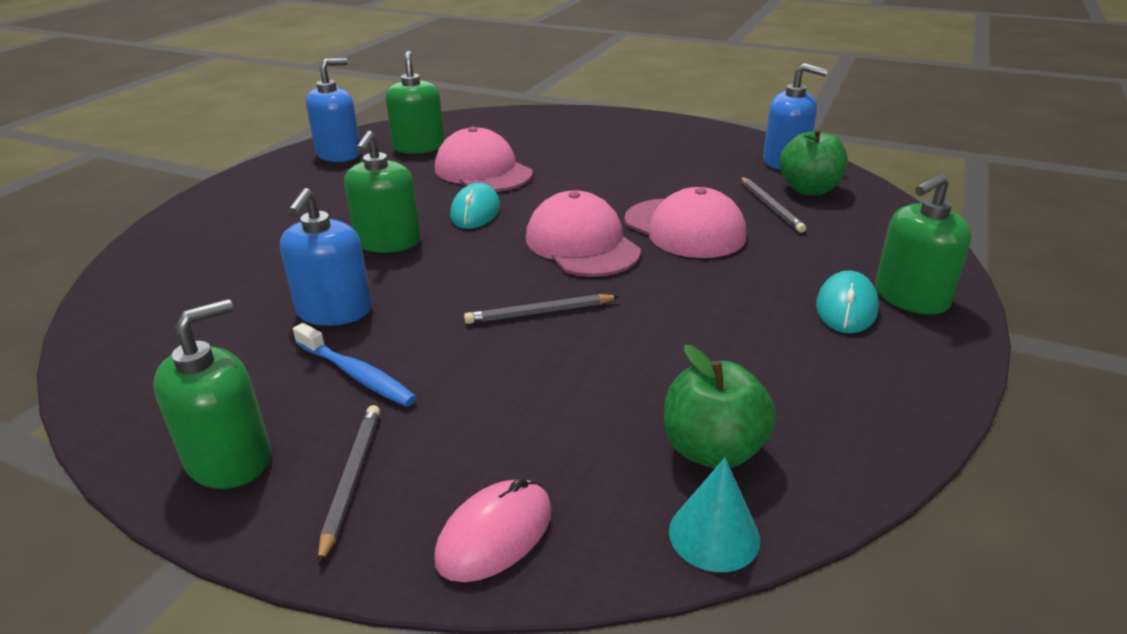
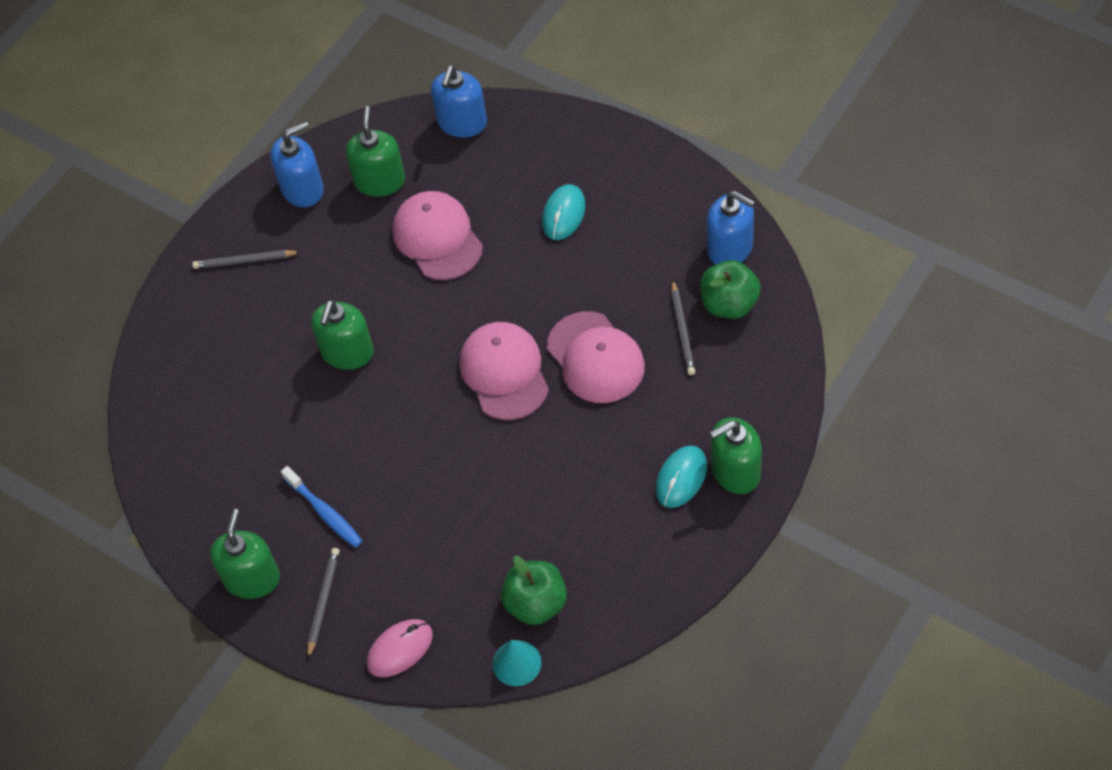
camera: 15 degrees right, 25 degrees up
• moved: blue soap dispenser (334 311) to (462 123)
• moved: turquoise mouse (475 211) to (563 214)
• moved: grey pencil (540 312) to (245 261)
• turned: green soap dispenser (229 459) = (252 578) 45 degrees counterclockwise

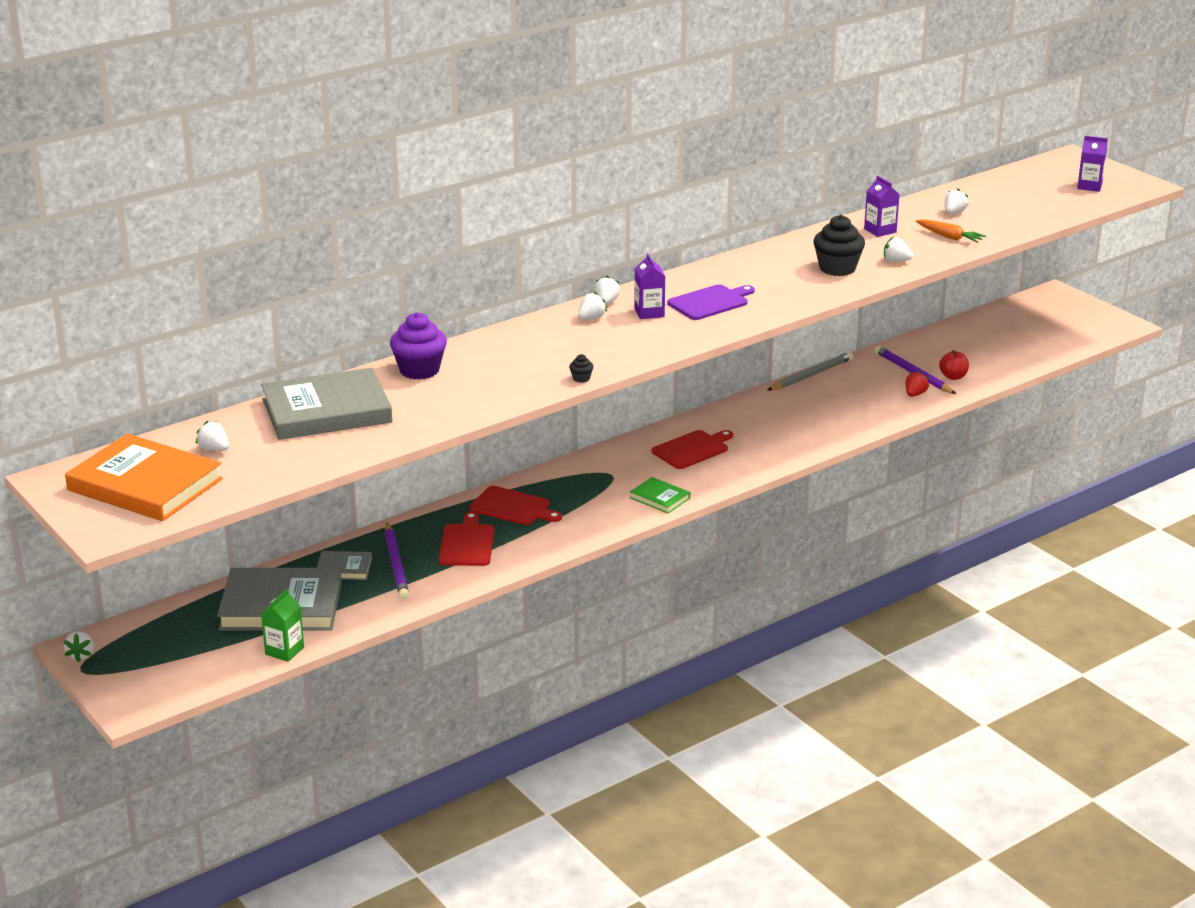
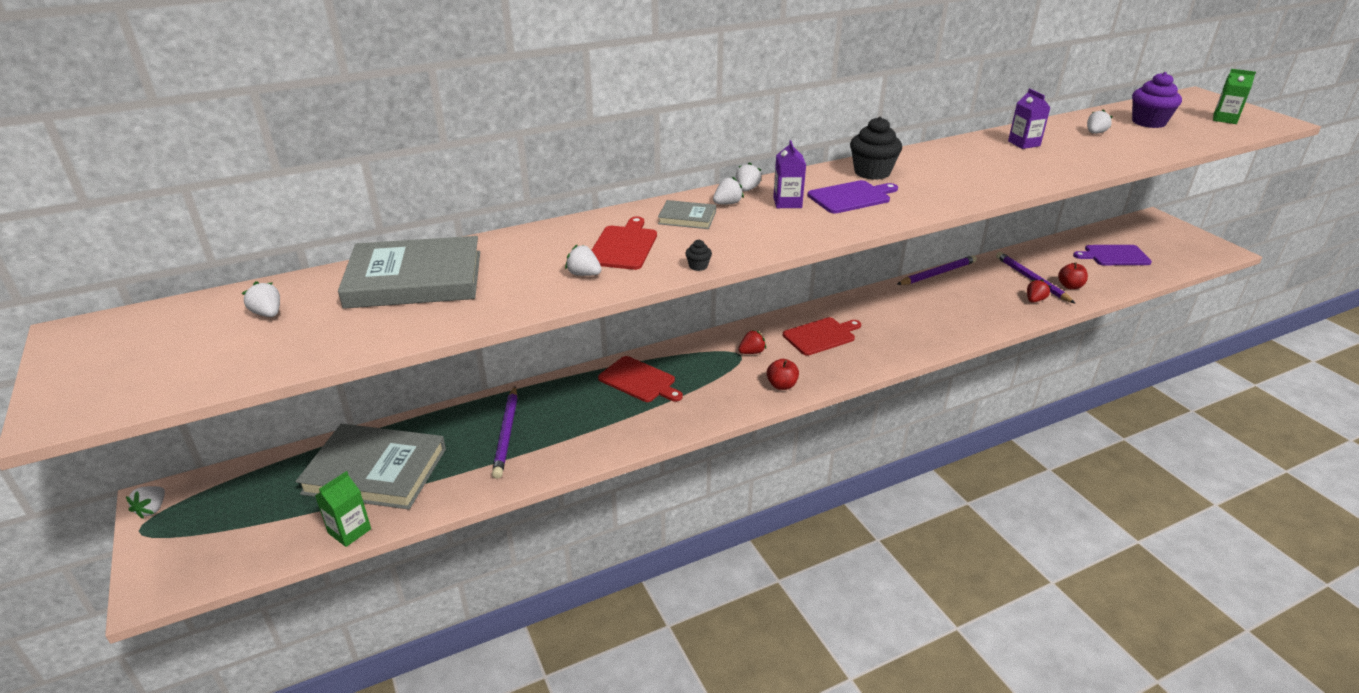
camera: 10 degrees right, 5 degrees up
• removed: orange book (145 485)
• removed: orange carrot (949 237)
• added: red strawberry (751 352)
• added: purple cutting board (1114 256)
• moved: grey book (344 568) to (687 218)
• moved: purple cupcake (419 370) to (1148 122)
• moved: red cutting board (467 543) to (623 246)
• moved: black cupcake (837 268) to (872 172)
• moved: white strawberry (896 261) to (584 274)
• replaced: green book (660 498) to red apple (781 385)
• recoloured: grey pencil (811 375) to purple pencil (937 273)
• recoloured: purple carton (1089 186) to green carton (1224 119)

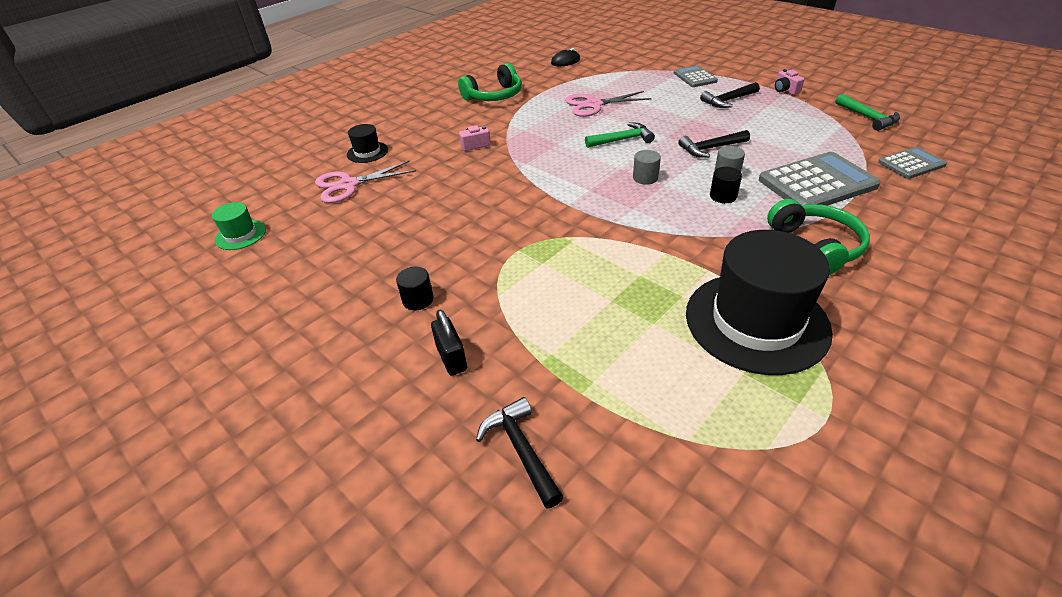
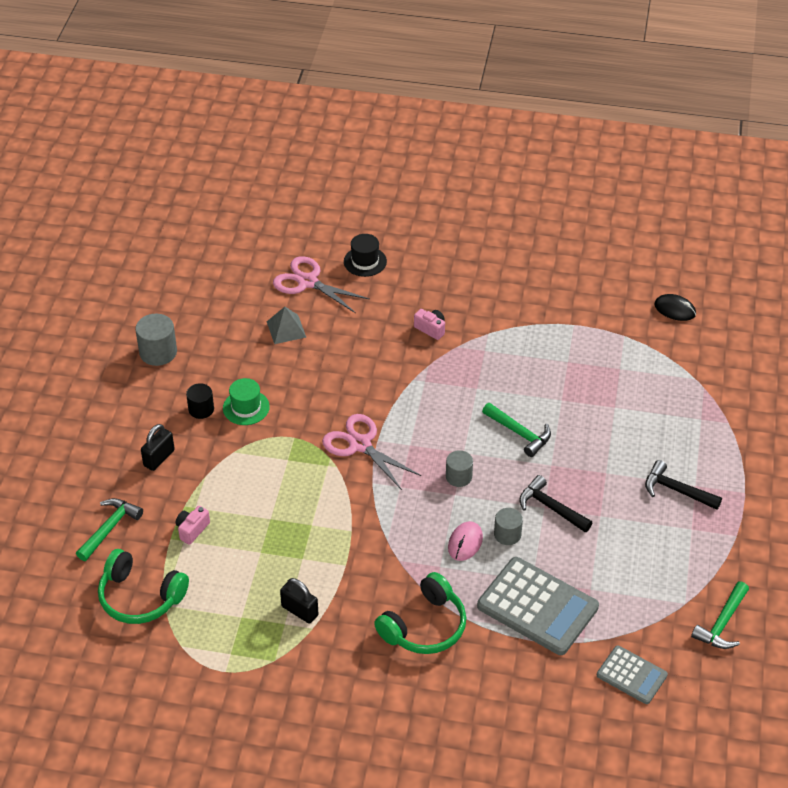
camera: 55 degrees right, 5 degrees up
• removed: grey calculator (695 77)
• added: grey cylinder (158 352)
• added: grey pyramid (286 329)
• moved: green hat (240 235) to (246 407)
• moved: green headphones (494 96) to (140 597)
• moved: pink scissors (593 105) to (360 445)
• moved: pink camera (785 90) to (192 530)
• replaced: black hat (756 322) to black padlock (299 611)
• replaced: black cylinder (723 196) to pink mouse (465 543)
• recoloured: black hammer (521 449) to green hammer (110 528)

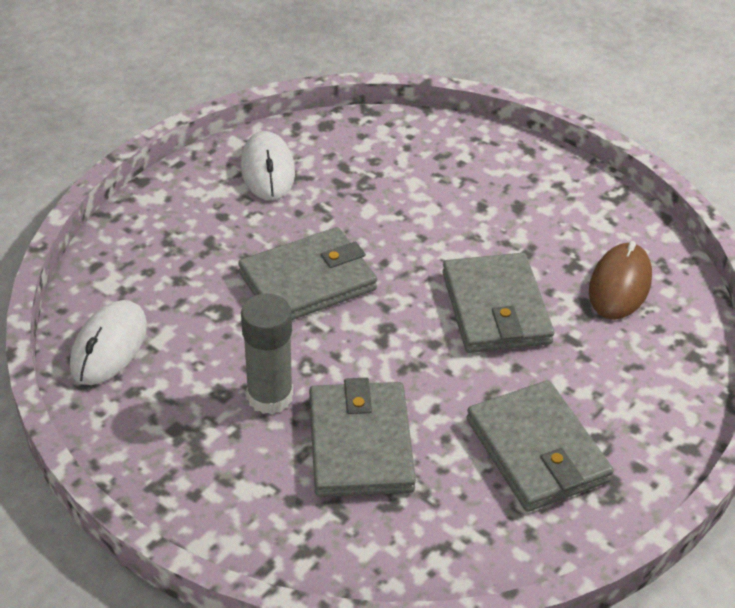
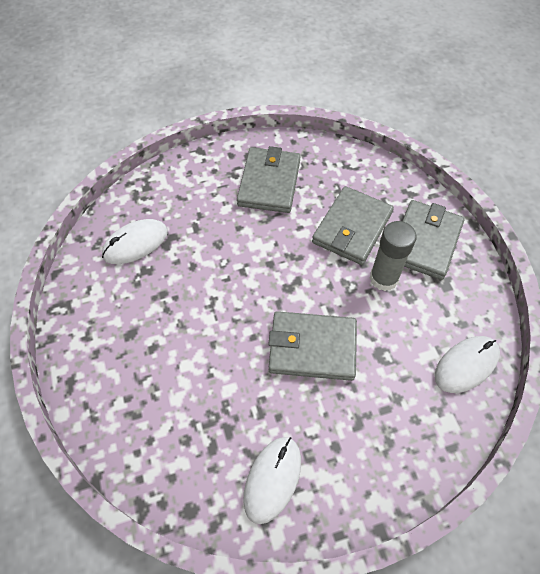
camera: 145 degrees left, 15 degrees up
• moved: grey wallet (496 308) to (425 241)
• recoloured: brown mouse (619 285) to white mouse (135 243)

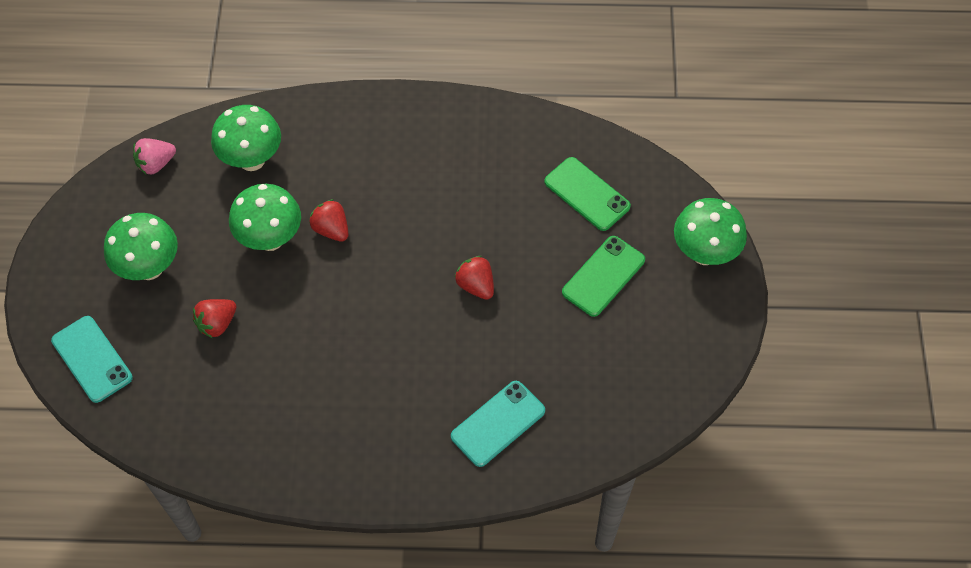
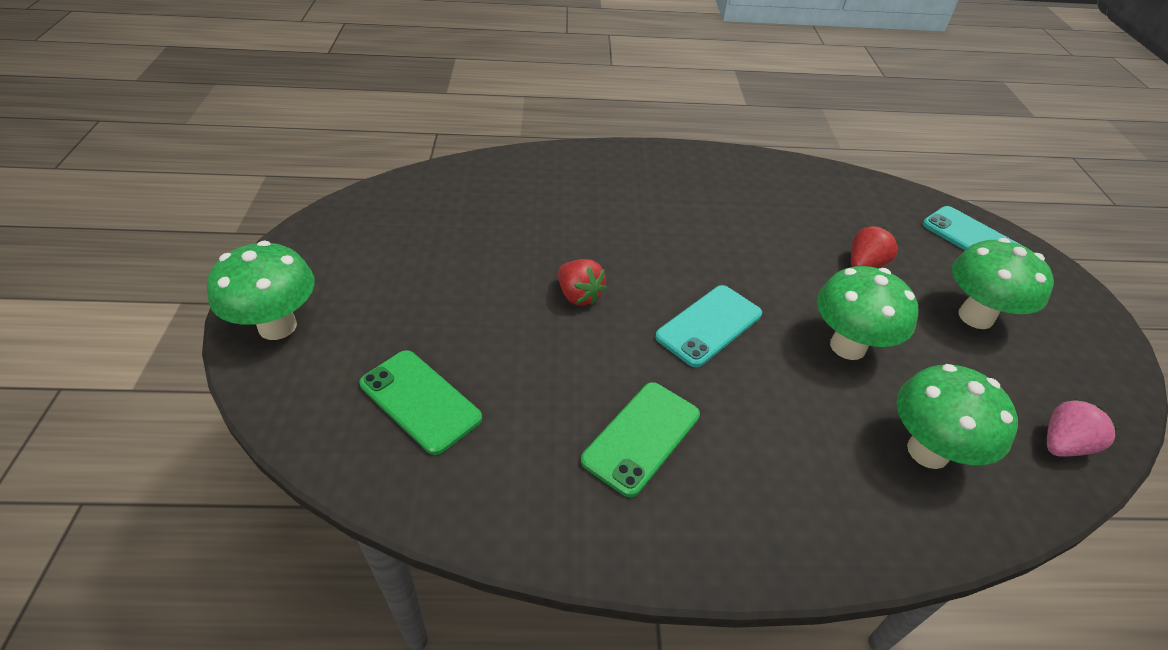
camera: 175 degrees right, 15 degrees down
• removed: red strawberry (331 229)
• moved: turquoise phone (498 423) to (709 325)
• moved: green phone (603 276) to (641 437)

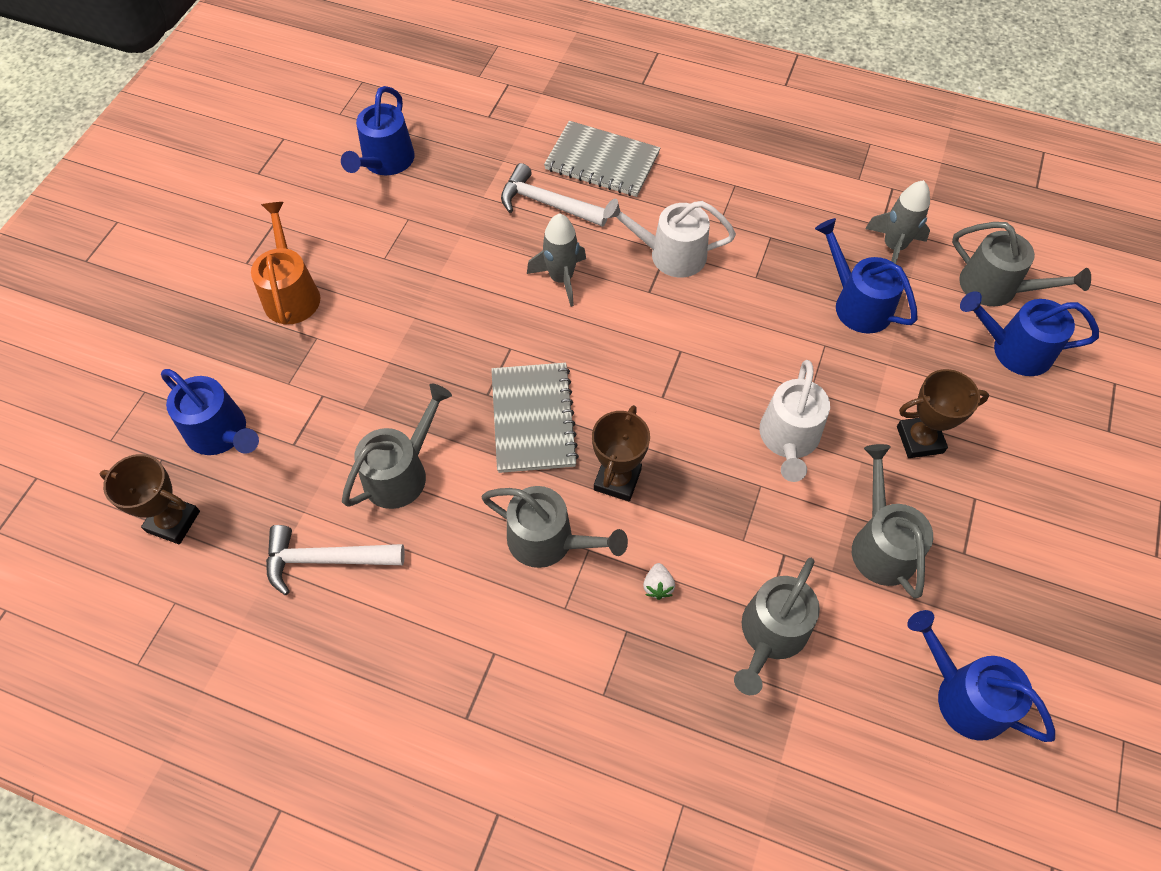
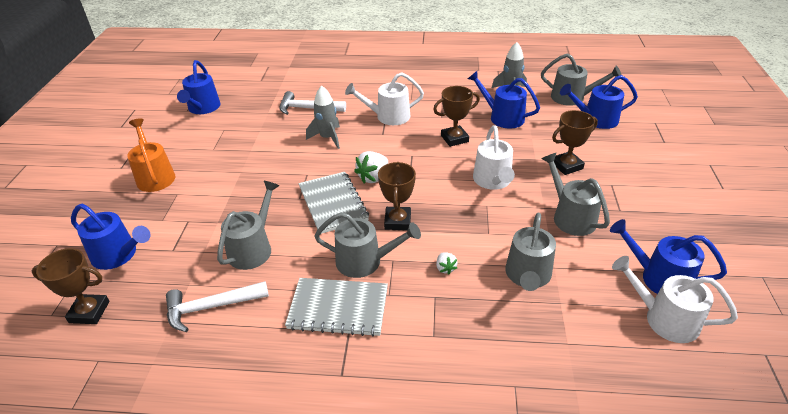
camera: 15 degrees left, 20 degrees down
• added: white strawberry (373 177)
• added: brown trophy (454 138)
• added: white watering can (665 319)
• moved: grey notebook (602 161) to (338 308)

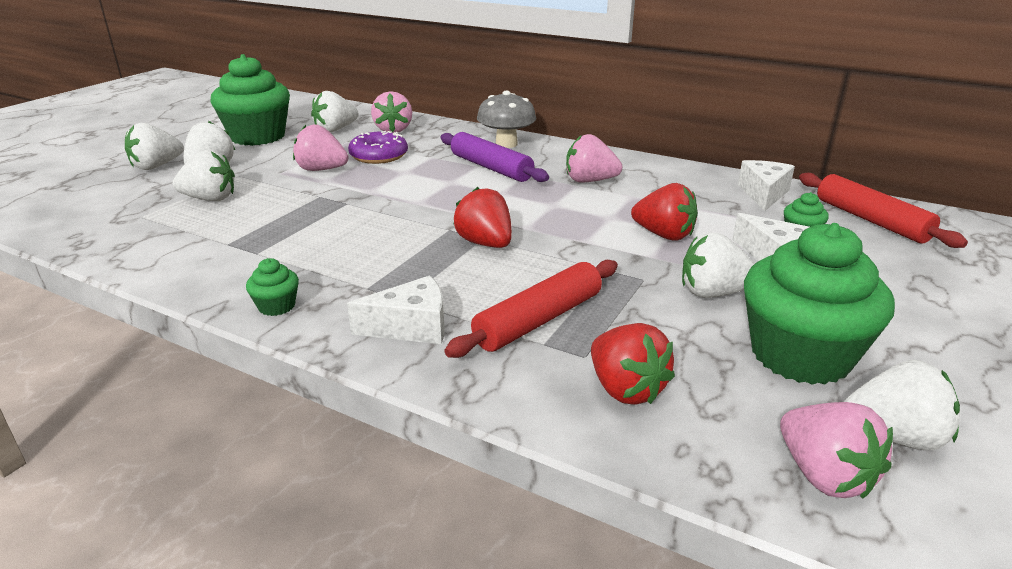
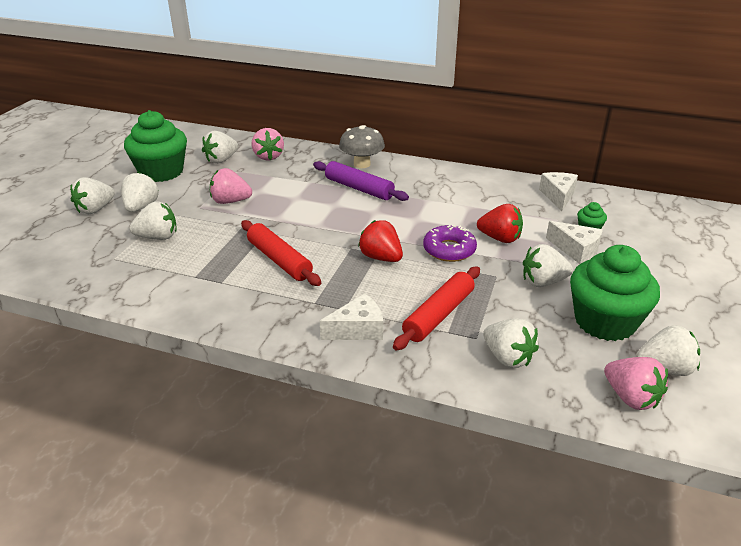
camera: 10 degrees left, 5 degrees up
• removed: green cupcake (277 306)
• removed: pink strawberry (590 181)
• moved: purple donut (379 156) to (449 250)
• moved: red rolling pin (871 220) to (279 260)
• recoloured: red strawberry (625 389) to white strawberry (507 358)

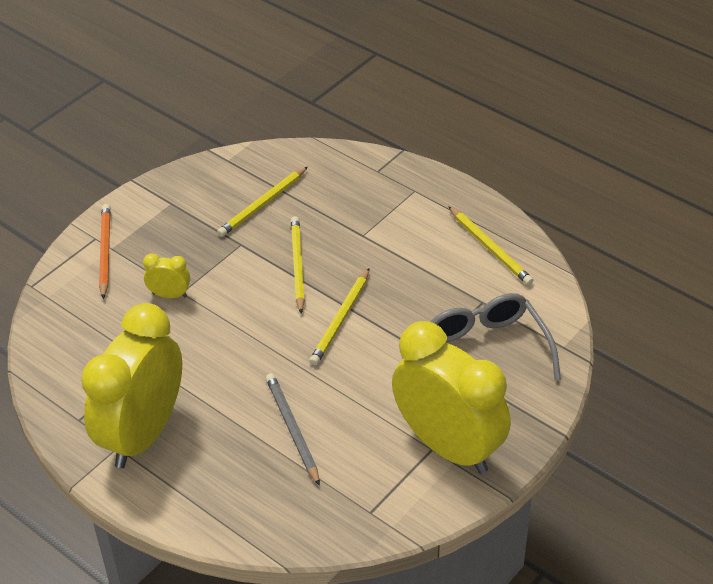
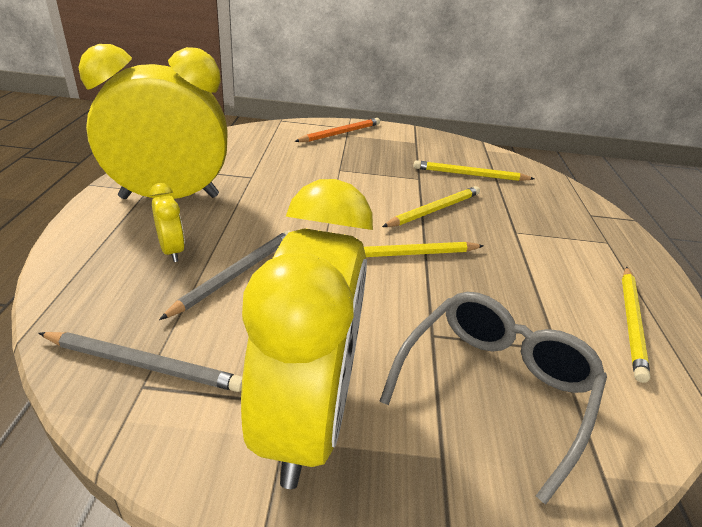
camera: 50 degrees right, 10 degrees down
• added: grey pencil (144 364)
• moved: yellow clock (169 295) to (172 251)

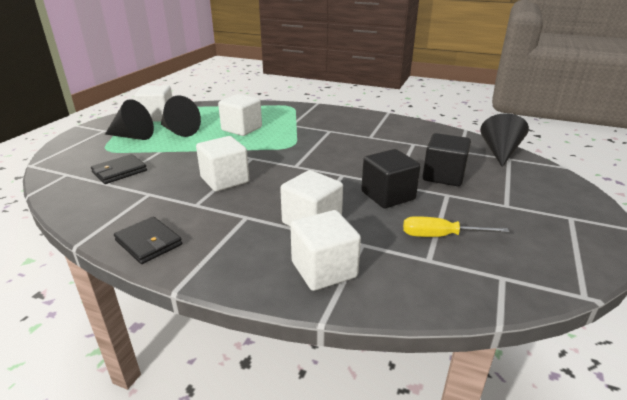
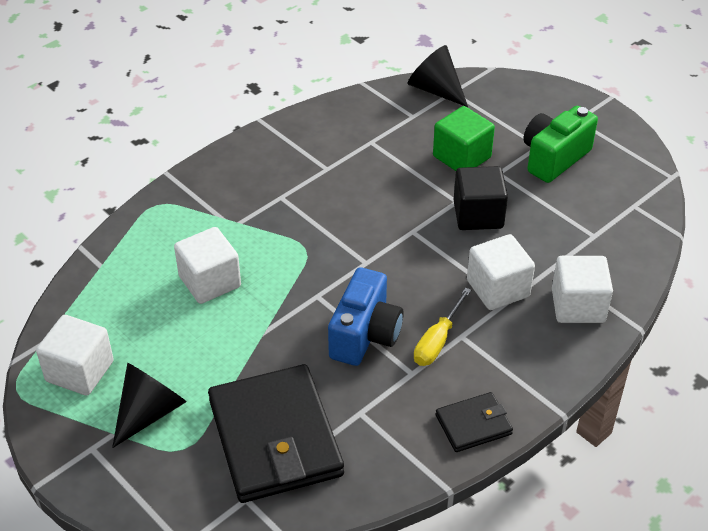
camera: 65 degrees left, 15 degrees up
• removed: black cone (179 131)
• added: green camera (554 158)
• moved: yellow screwdriver (440 236) to (437 341)
• replaced: white cube (225 180) to blue camera (365 335)
• recoloured: black cube (443 176) to green cube (461 157)
• resized: black wallet (119 171) = (275 437) x2.09

